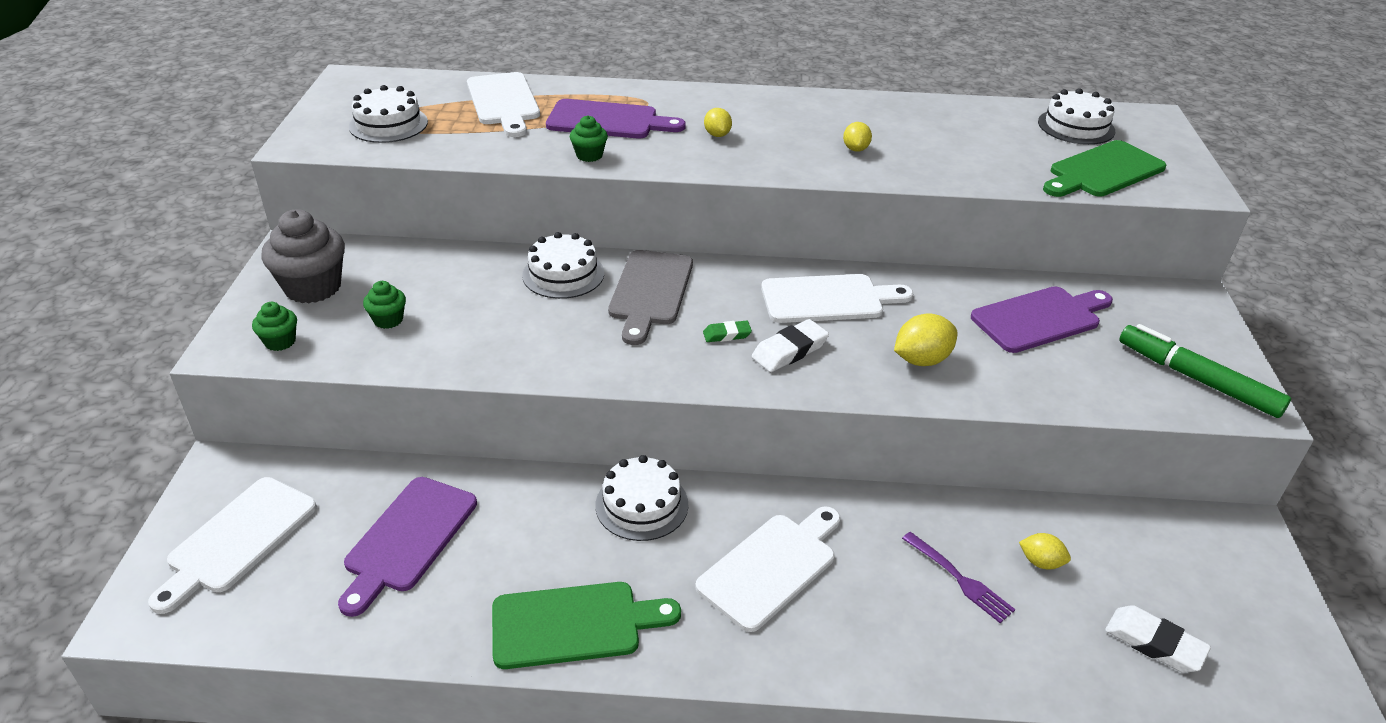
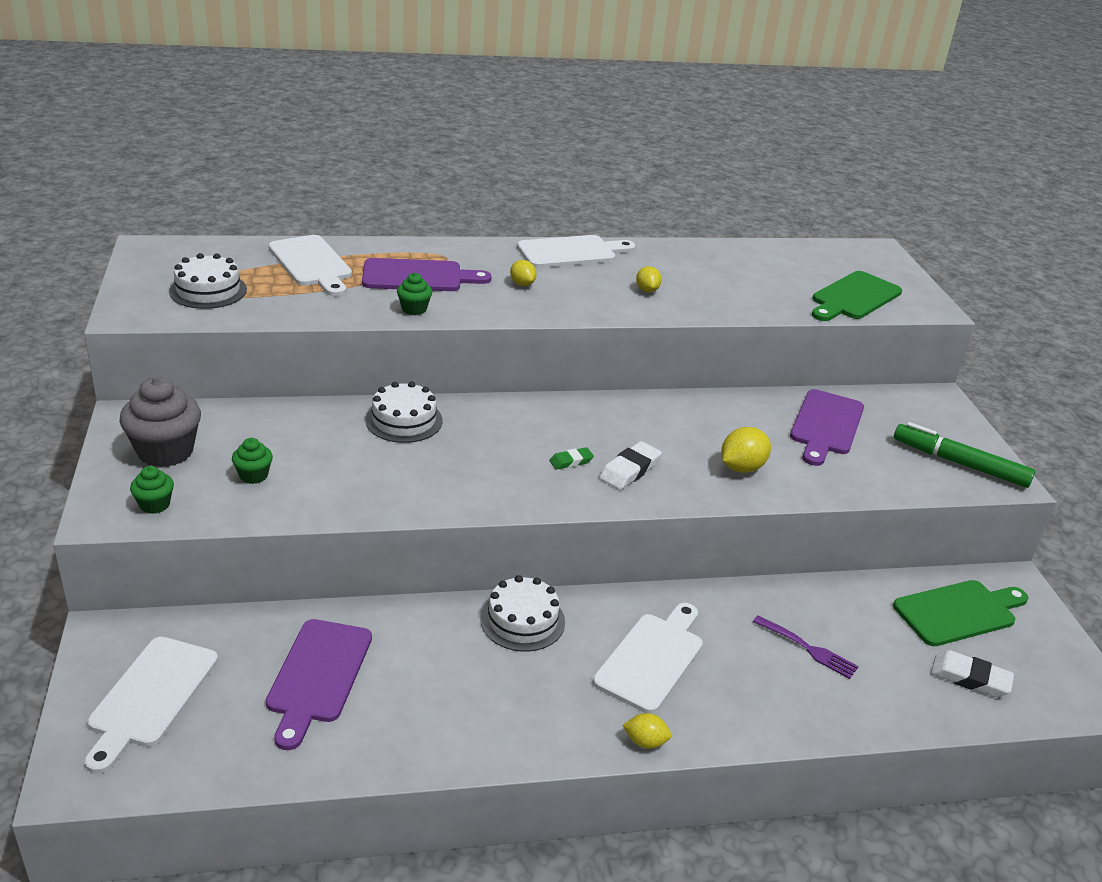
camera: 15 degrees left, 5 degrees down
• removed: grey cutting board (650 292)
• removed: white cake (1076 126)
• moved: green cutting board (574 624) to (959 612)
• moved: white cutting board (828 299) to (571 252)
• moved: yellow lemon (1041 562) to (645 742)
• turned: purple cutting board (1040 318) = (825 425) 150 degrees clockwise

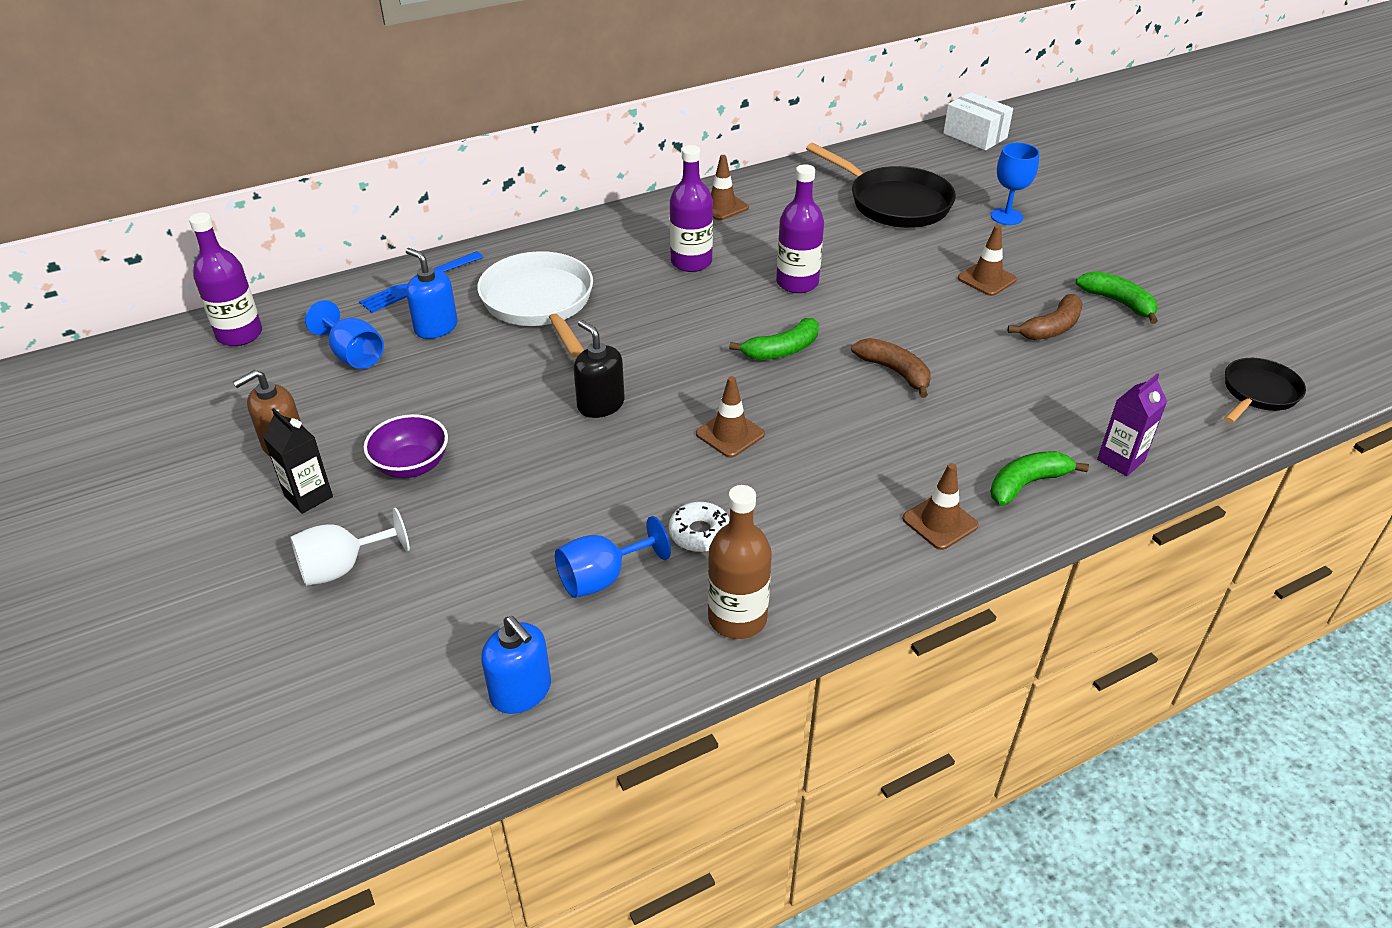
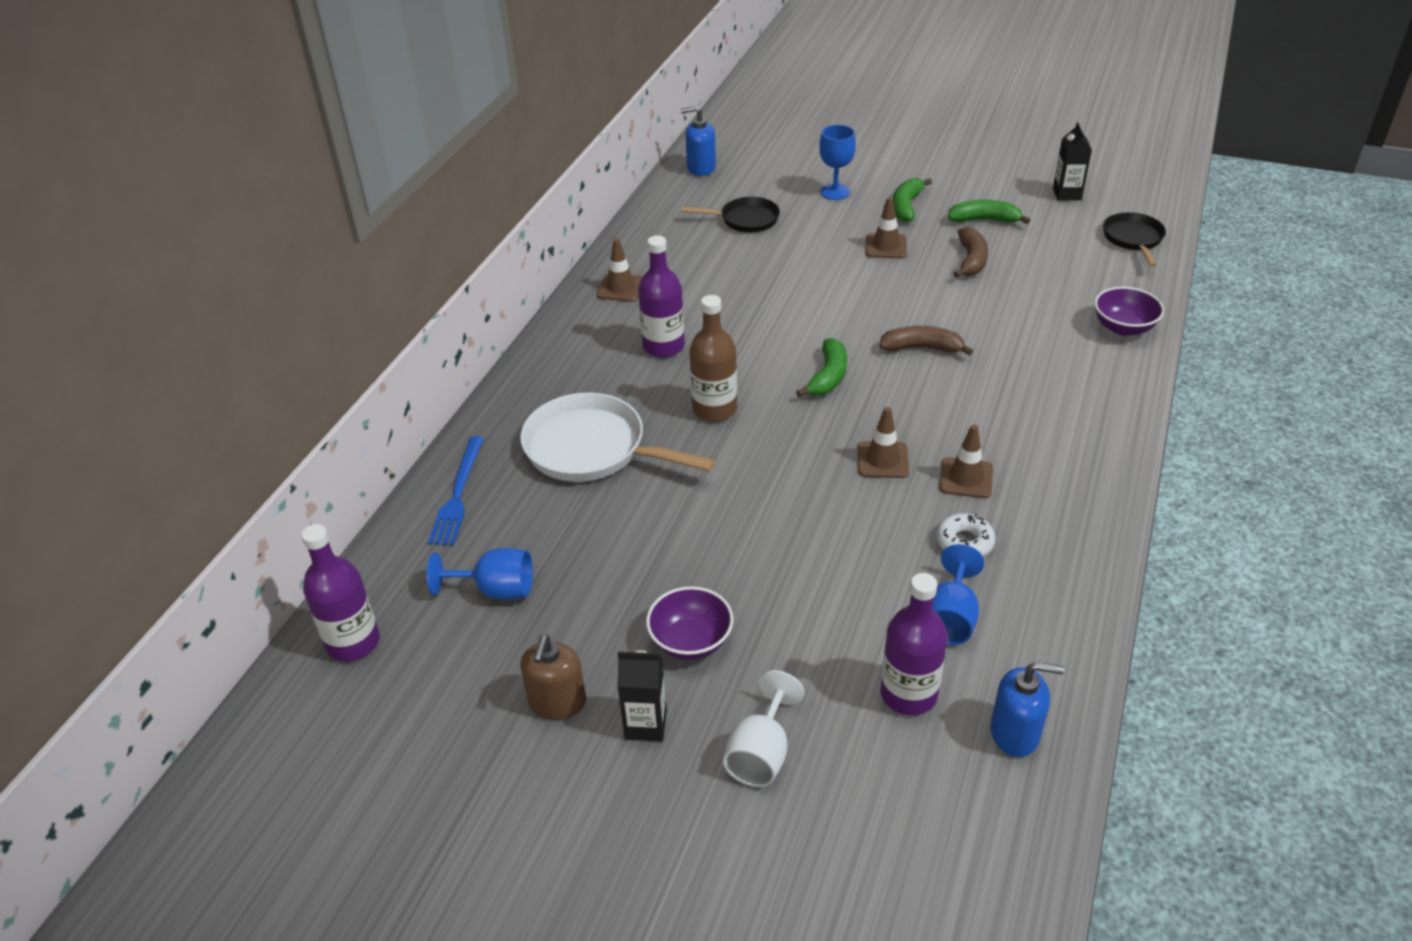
camera: 40 degrees left, 0 degrees up
• removed: black soap dispenser (600 404)
• removed: white box (975 136)
• added: black carton (1067 194)
• moved: blue soap dispenser (436 327) to (701 168)
• moved: brown bottle (737 618) to (714 409)
• moved: purple bottle (797 283) to (908 694)
• moved: brown traffic cone (940 522) to (966 478)
• moved: green banana (1026 484) to (906 206)
• replaced: purple carton (1120 460) to purple bowl (1123 327)
• resized: black pan (894 203) = (745 220) x0.60

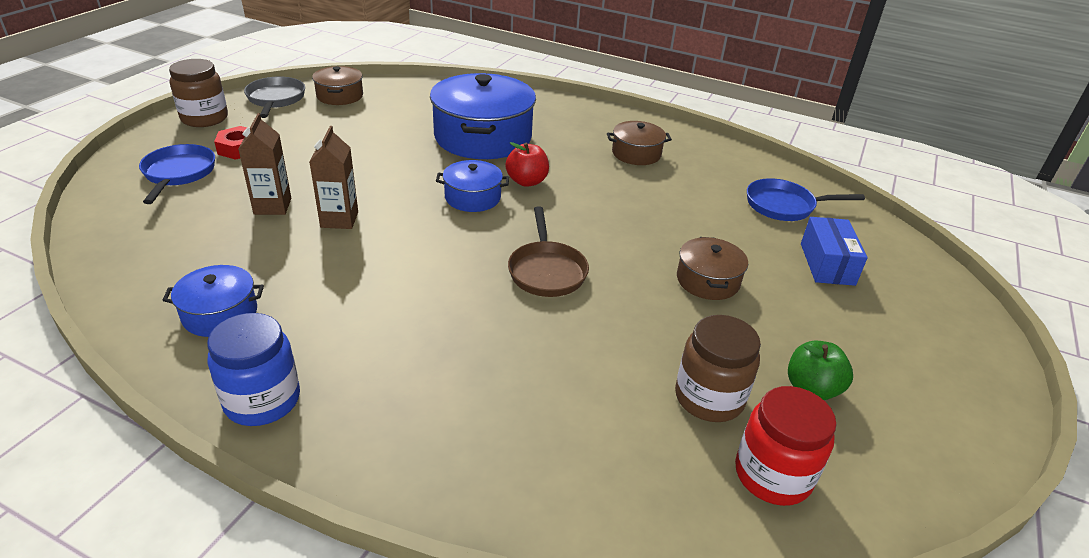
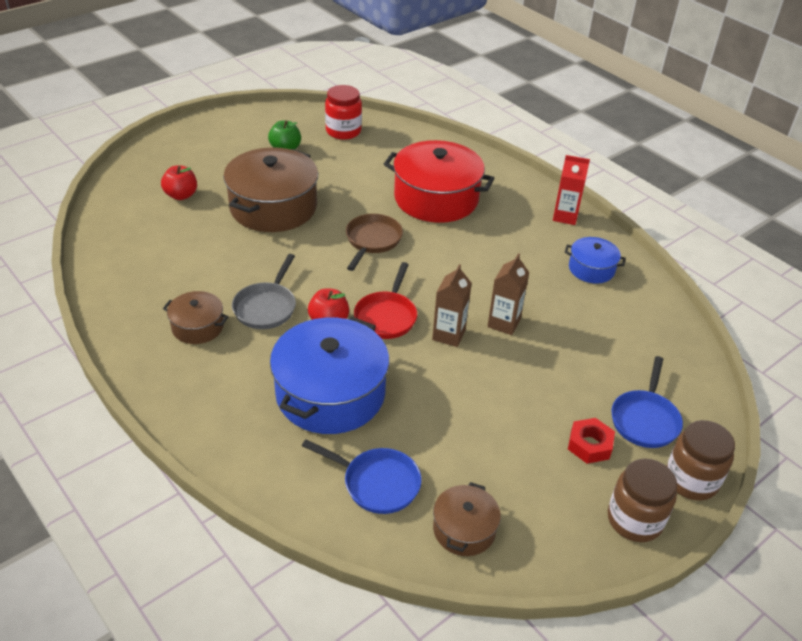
camera: 155 degrees left, 5 degrees up
• added: red pot (436 198)
• moved: brown carton (272 206) to (448 335)
• moved: grey pan (276 99) to (266 307)
• moved: brown jar (709 398) to (691 480)
• moved: blue pan (784 206) to (377 483)
• replaced: blue jar (262 400) to red carton (565 216)
• replaced: blue pot (472 197) to red pan (386 316)
• replaced: blue box (827 264) to red apple (181 195)
• resized: brown pot (707 280) = (273 207) x1.98

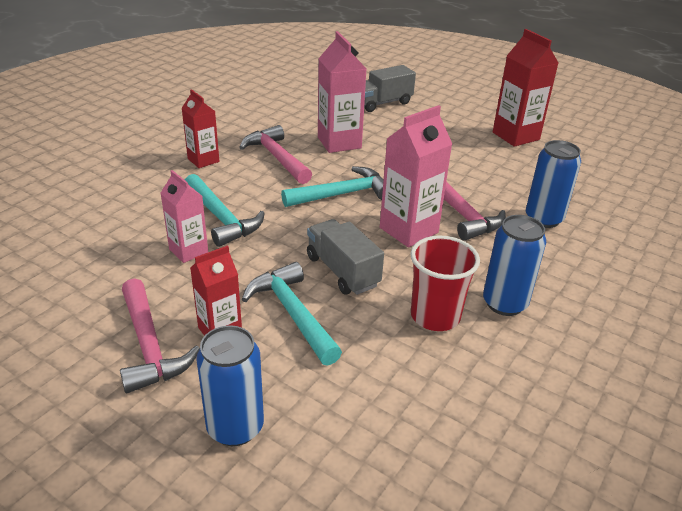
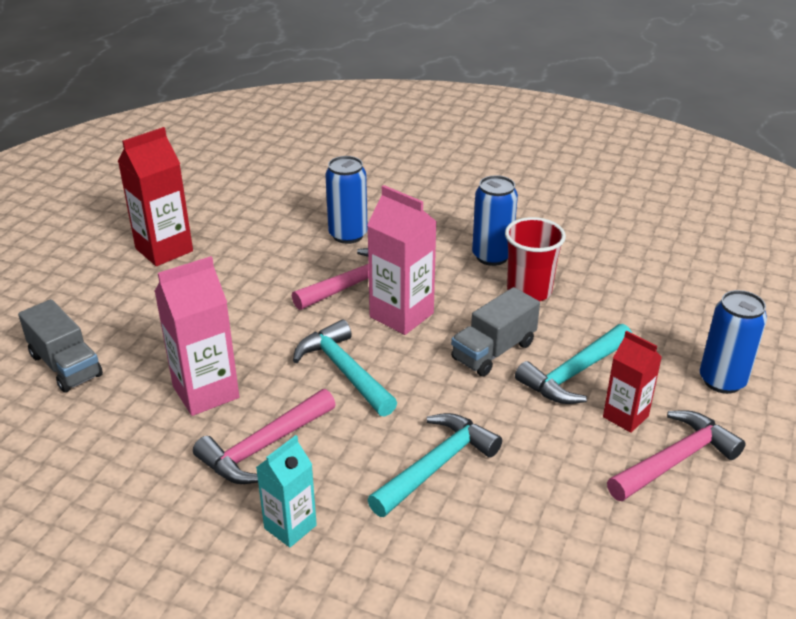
camera: 100 degrees left, 0 degrees up
• removed: pink carton (188 251)
• recoloured: red carton (203 160) to turquoise carton (290 527)

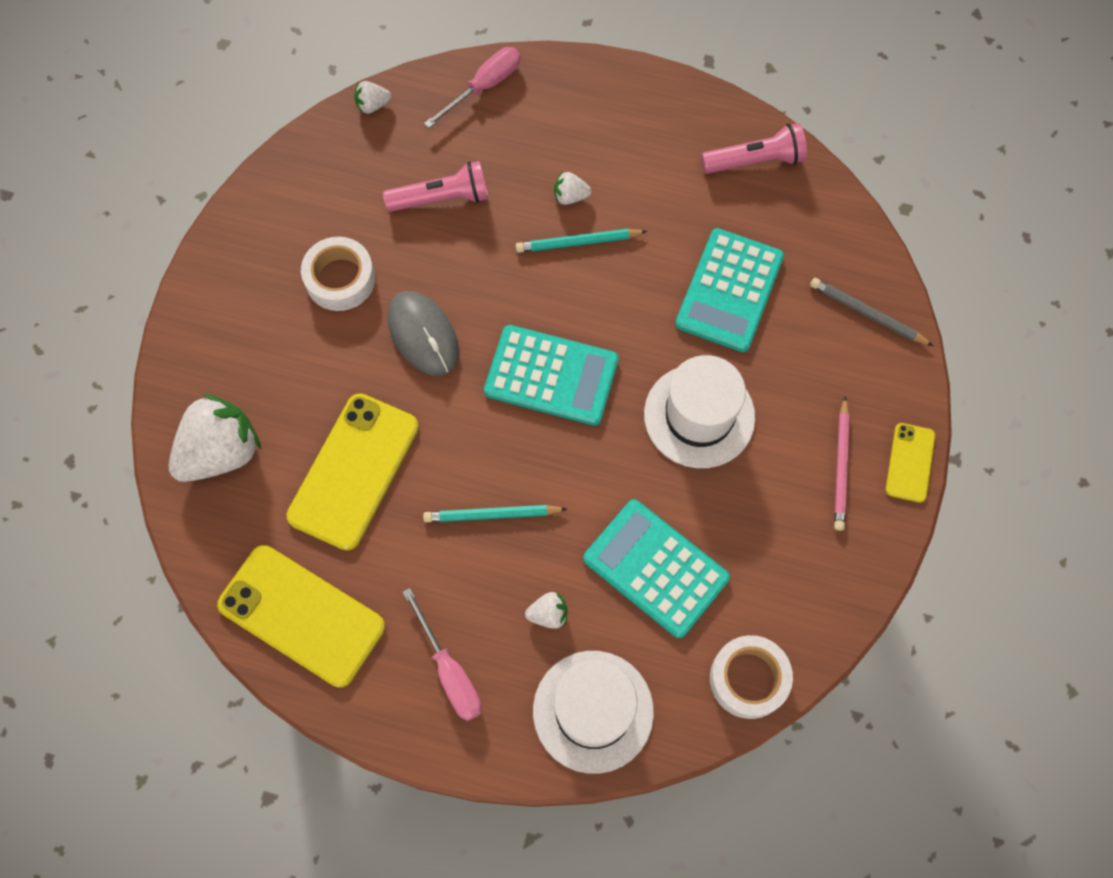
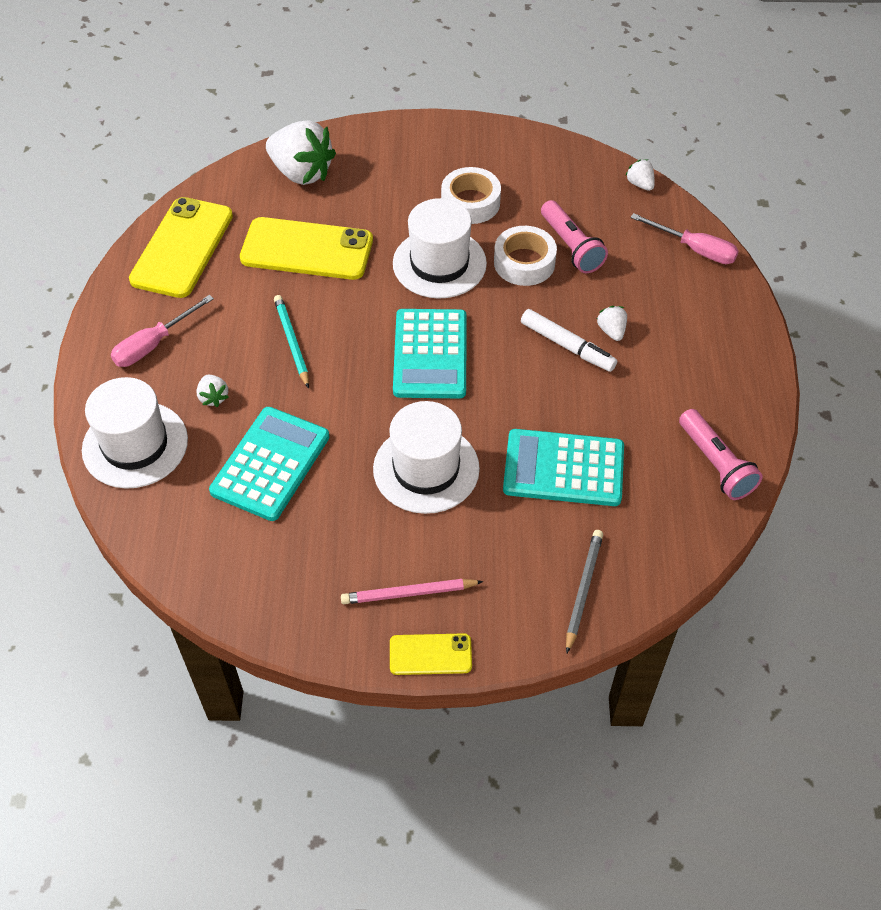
camera: 75 degrees right, 15 degrees down
• moved: white tape (748 679) to (524 263)
• replaced: grey mouse (423 334) to white hat (439 263)
• replaced: turquoise pencil (578 242) to white marker (567 346)

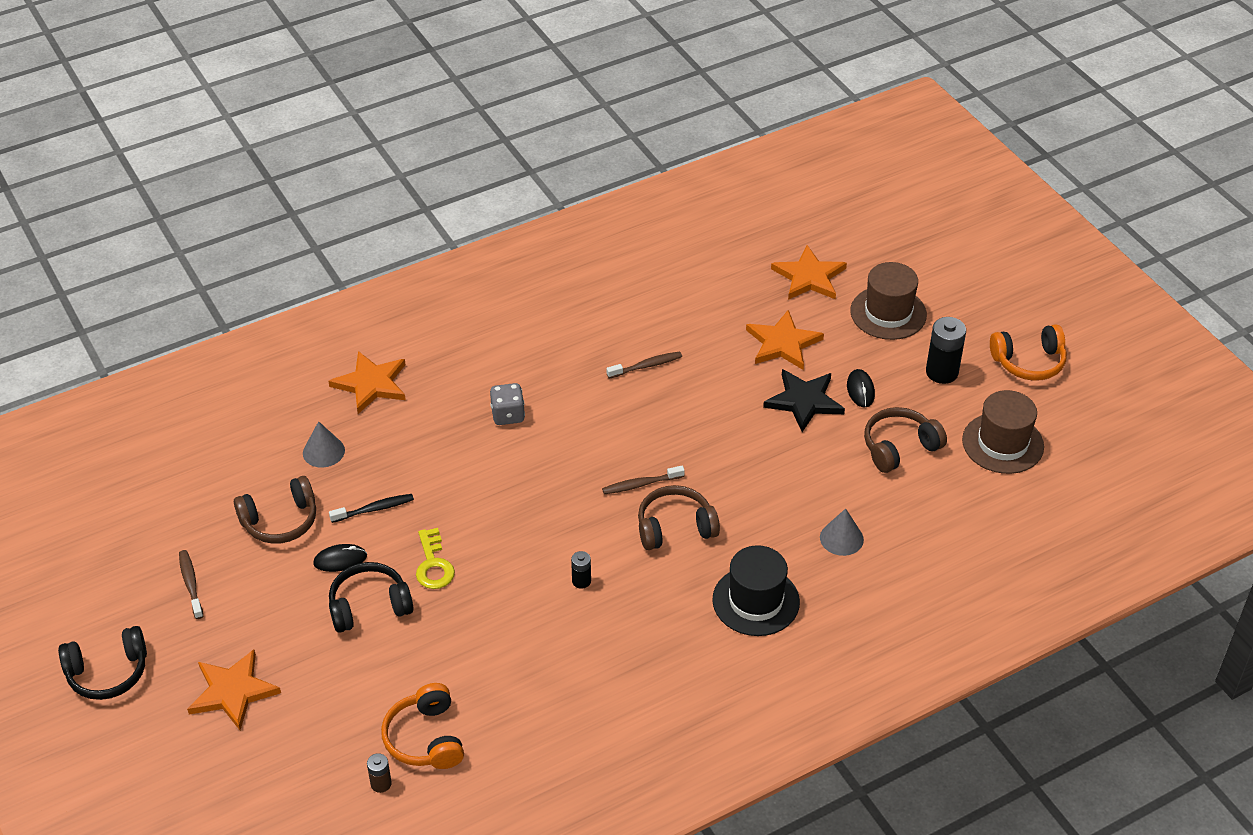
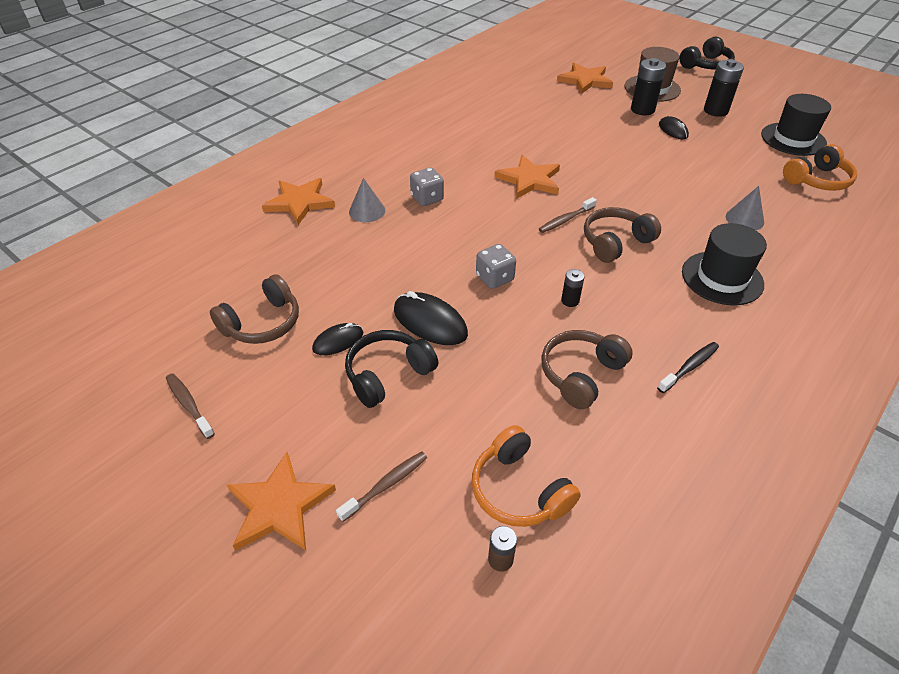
camera: 20 degrees left, 0 degrees up
• removed: black star (804 401)
• added: grey dice (494 278)
• added: black battery (642 110)
• moved: black headphones (108 672) to (706 65)
• moved: grey cone (323 451) to (367 211)
• moved: black toothbrush (374 509) to (689 367)
• moved: brown toothbrush (646 366) to (386 485)
• moved: orange star (783 343) to (529 180)
• moved: brown headphones (899 447) to (581 374)
• moved: orange headphones (1029 362) to (817 180)
• replaced: yellow key (433 565) to black mouse (430 322)
• recoloured: brown hat (1002 443) to black hat (793 139)

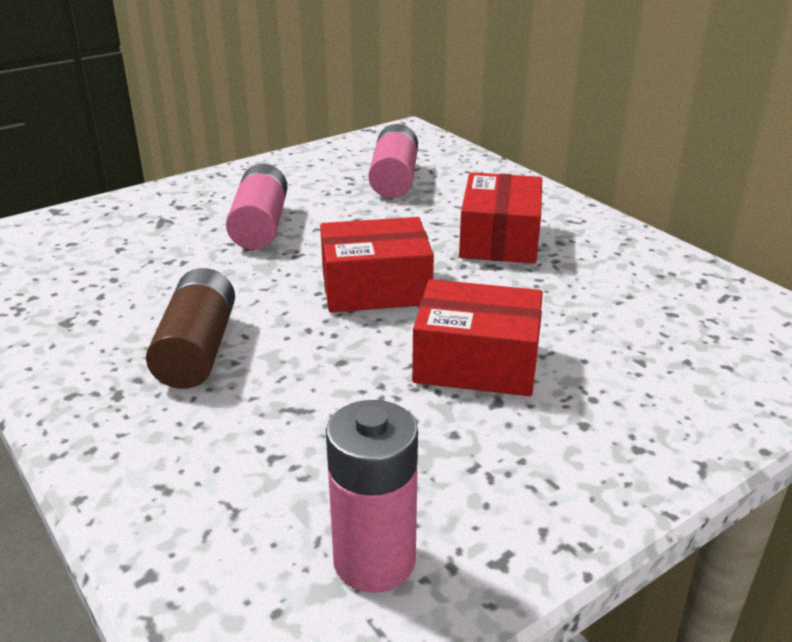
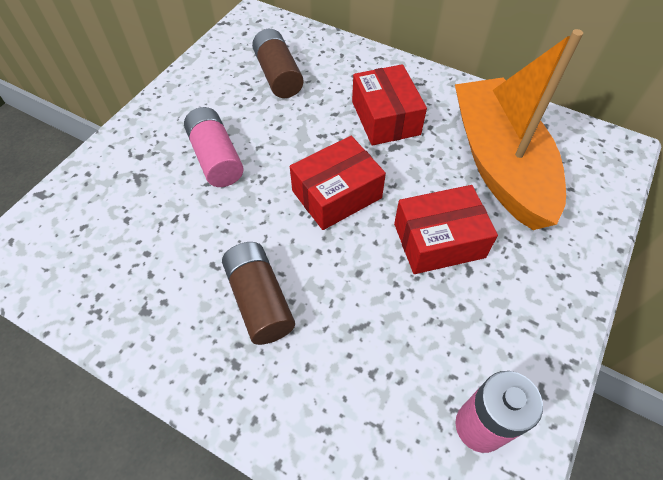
camera: 25 degrees left, 25 degrees up
• added: orange boat (499 163)
• recoloured: pink battery (394 179) to brown battery (278 75)

